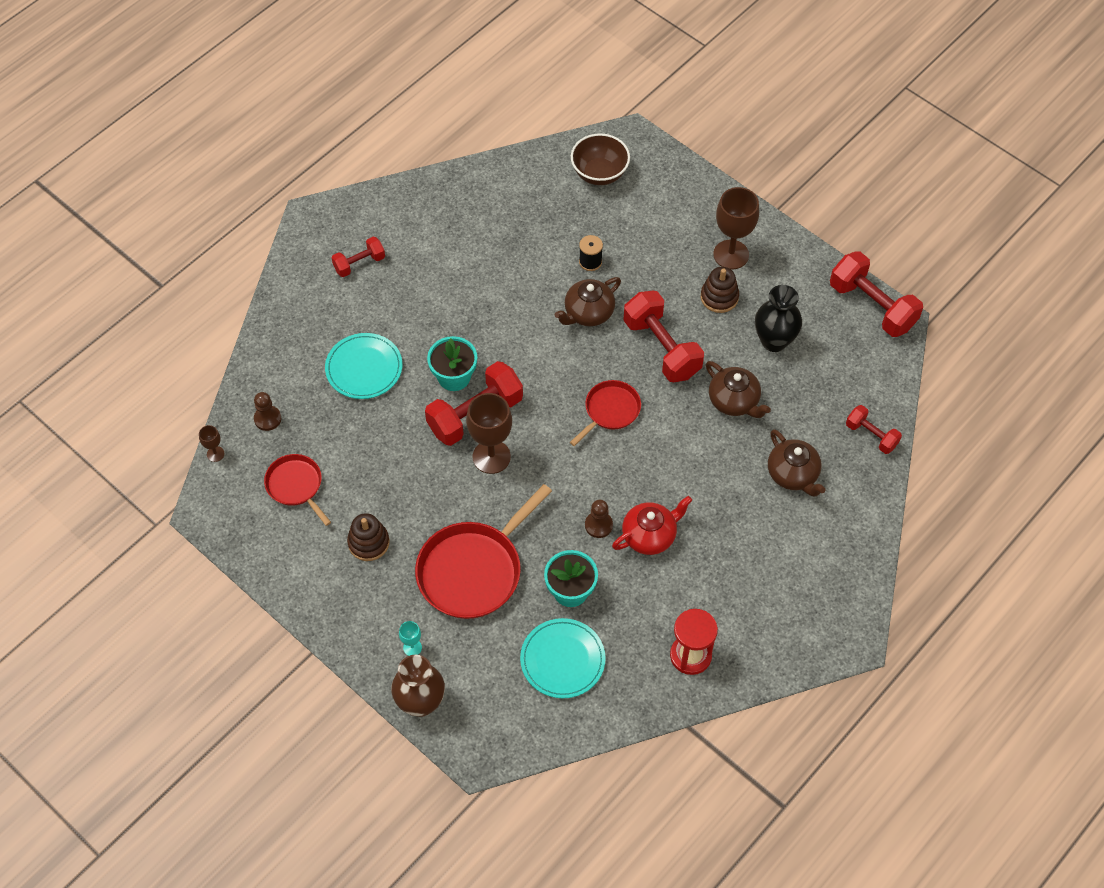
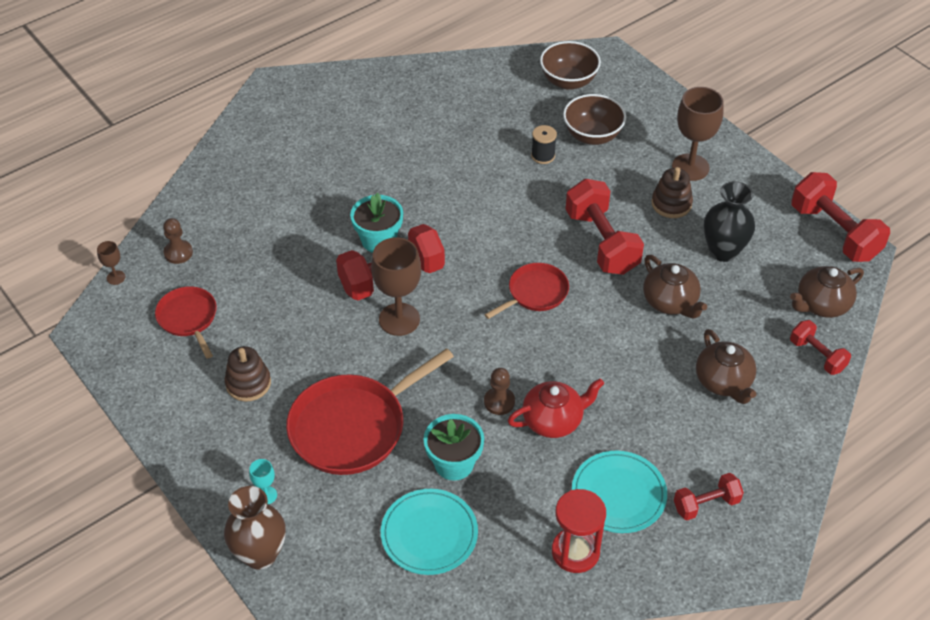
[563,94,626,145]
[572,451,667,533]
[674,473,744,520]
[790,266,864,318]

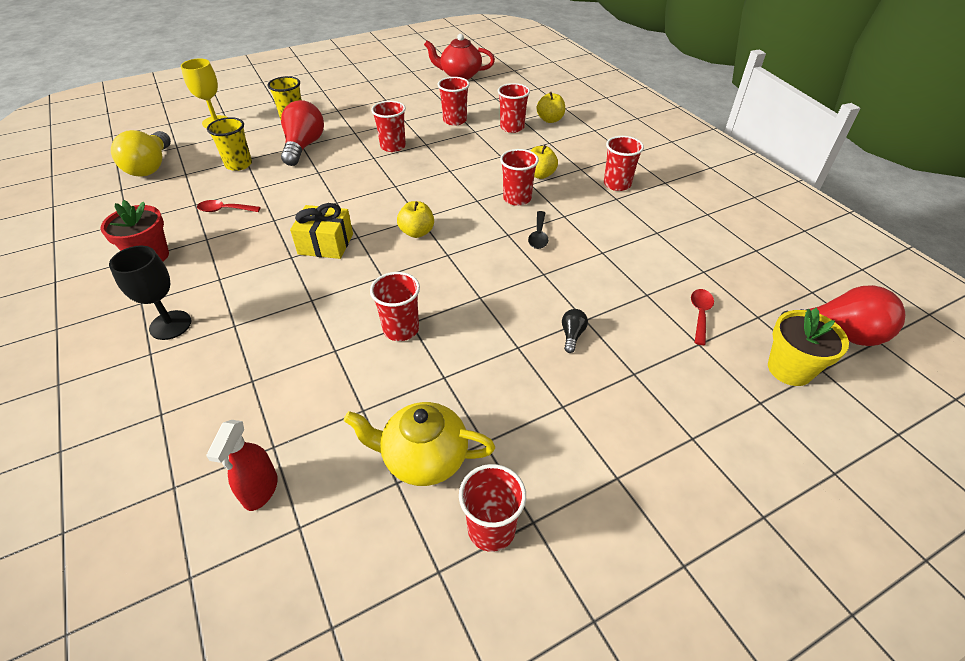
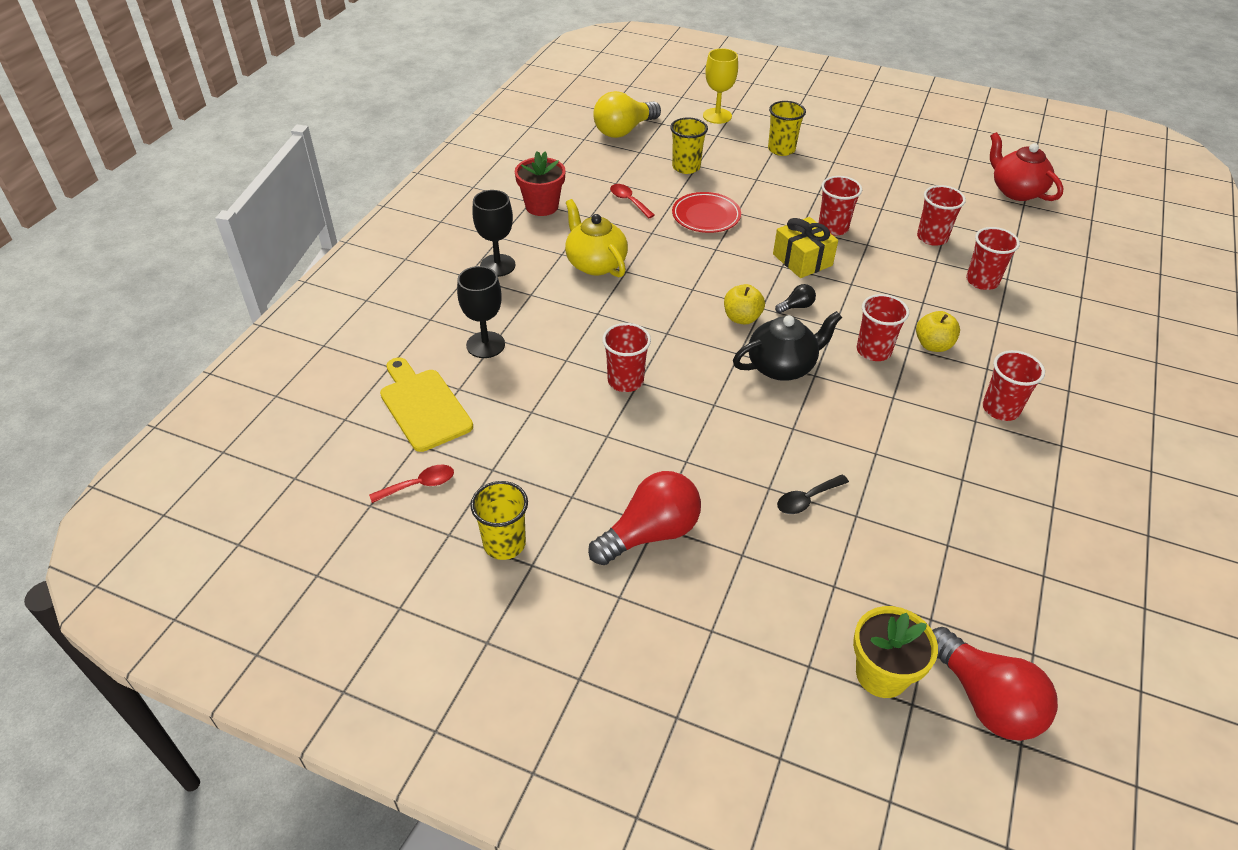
[537,92,565,123] (first image)
[457,266,505,358]
[672,192,741,233]
[733,311,842,381]
[588,471,701,565]
[773,217,838,278]
[565,199,628,277]
[777,474,849,514]
[775,284,816,313]
[369,465,454,503]
[380,358,473,452]
[470,481,528,560]

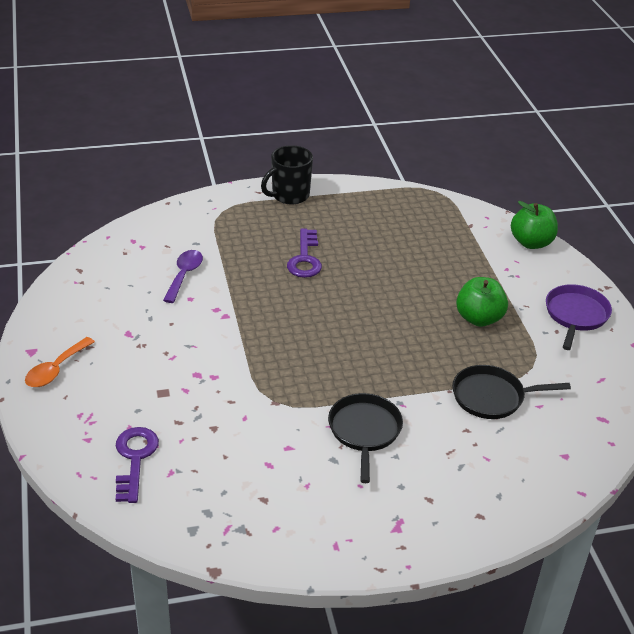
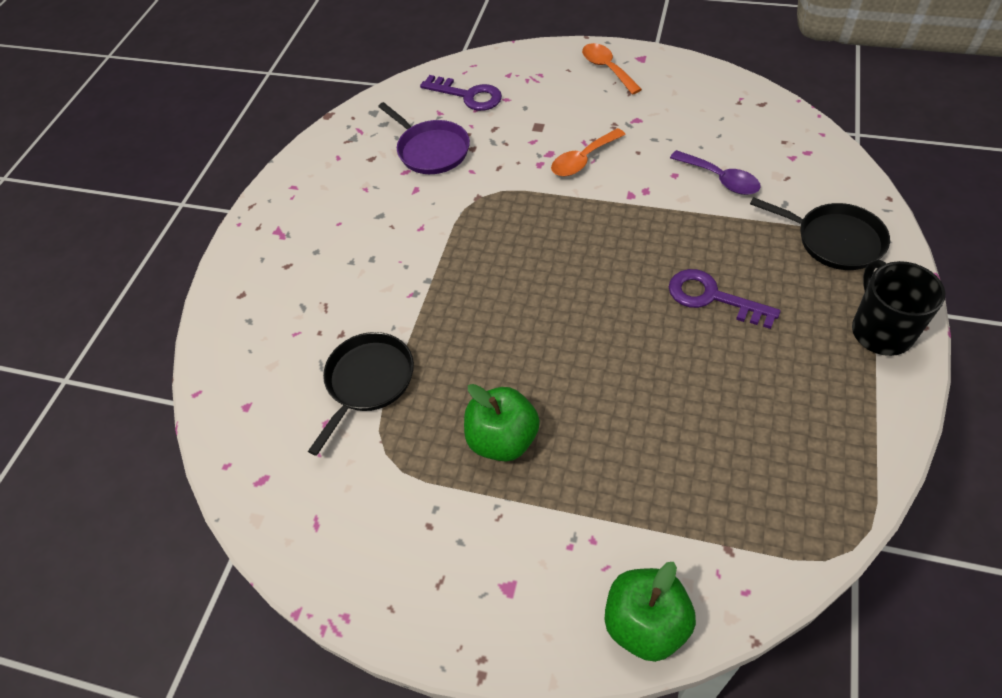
[551,128,626,176]
[750,197,890,270]
[378,102,470,174]

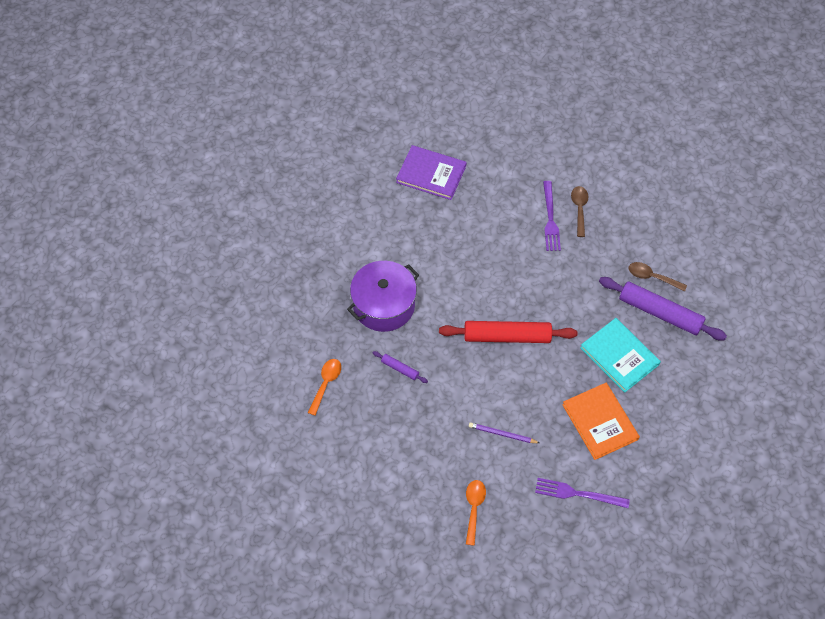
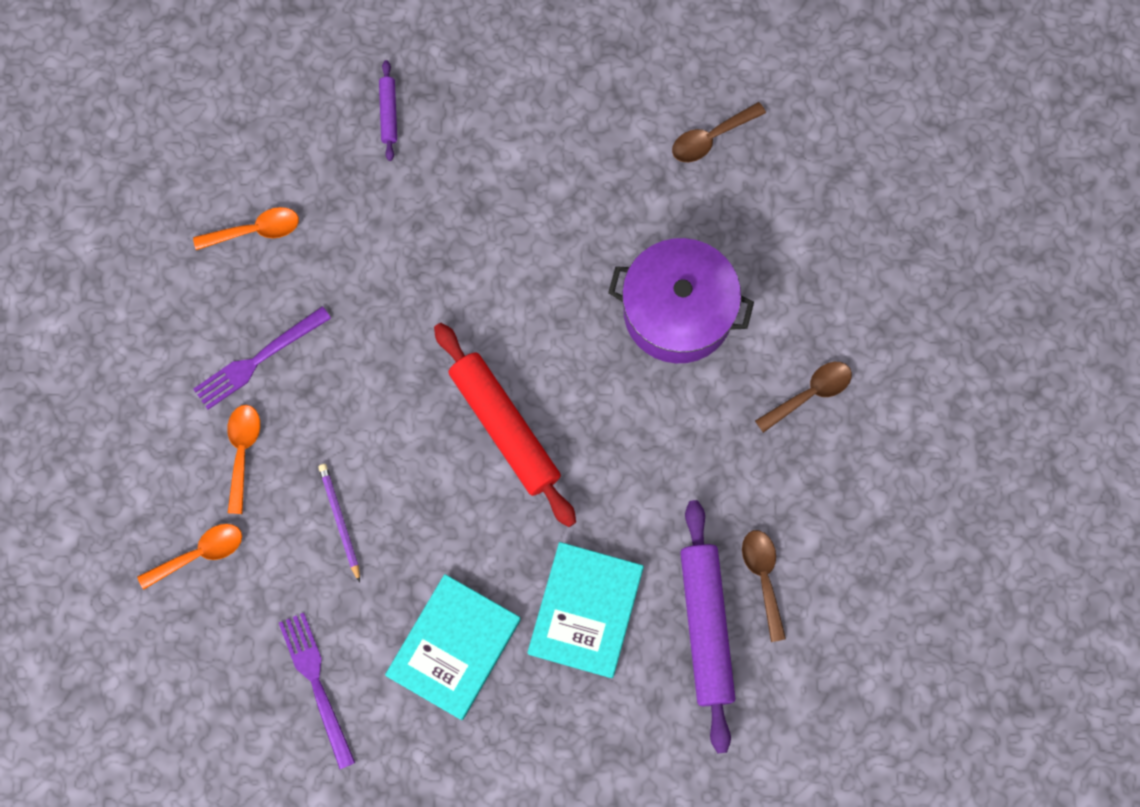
[227,405,260,514]
[608,238,754,363]
[379,60,397,161]
[193,306,331,410]
[672,102,766,162]
[385,574,521,720]

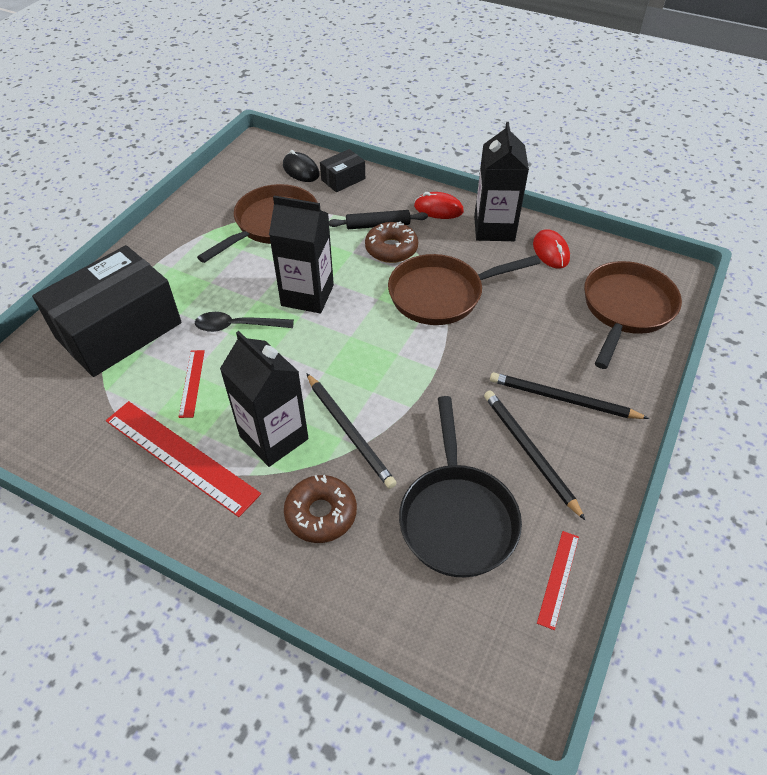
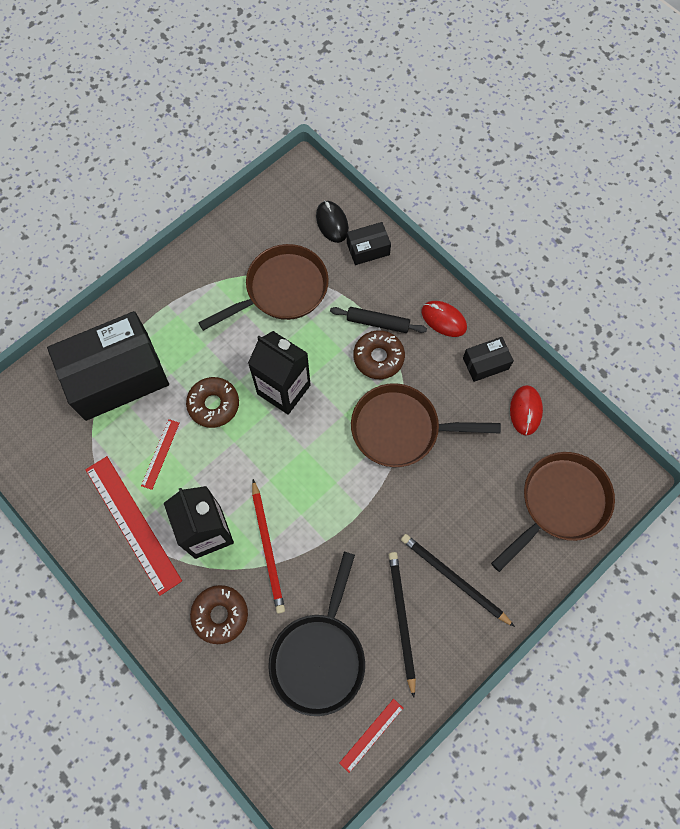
[186,377,239,428]
[463,337,514,382]
[252,479,285,614]

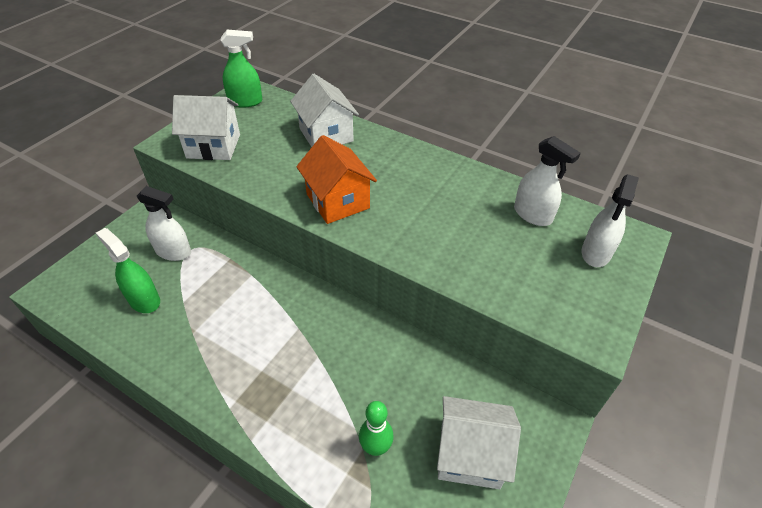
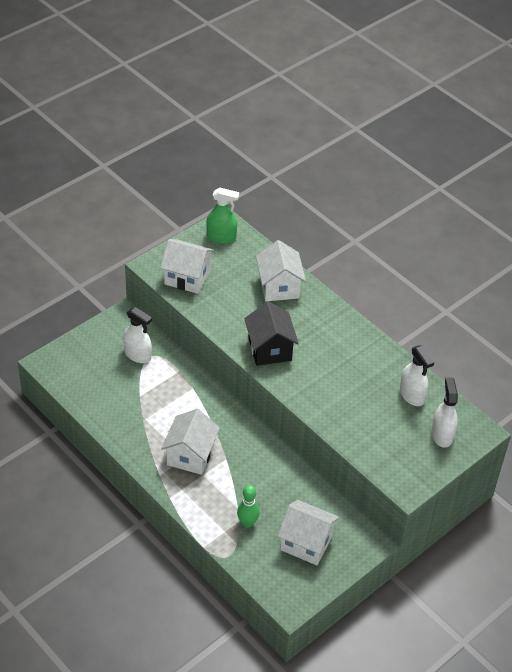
[96,228,160,313] (first image)
[161,409,220,475]
[244,301,299,366]
[432,377,458,448]

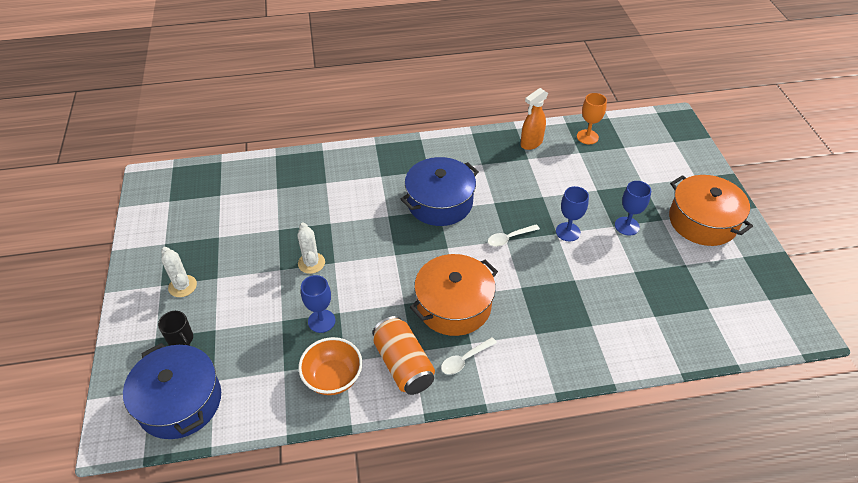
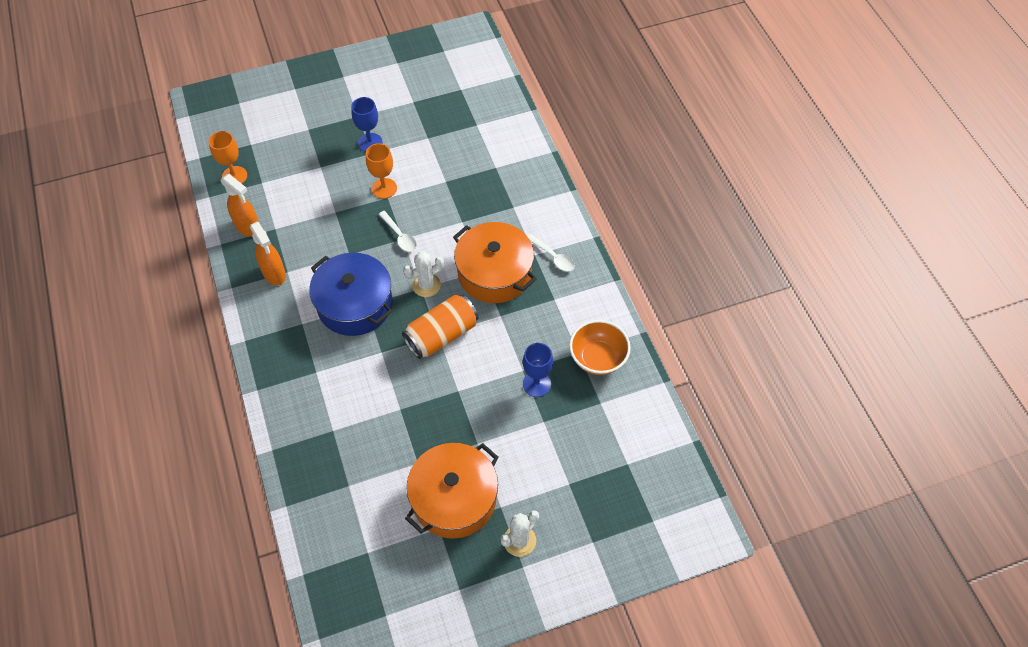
[123,343,221,439] (first image)
[158,311,193,346] (first image)
[250,221,286,285]
[403,251,444,297]
[402,295,478,359]
[405,443,499,539]
[366,143,397,199]

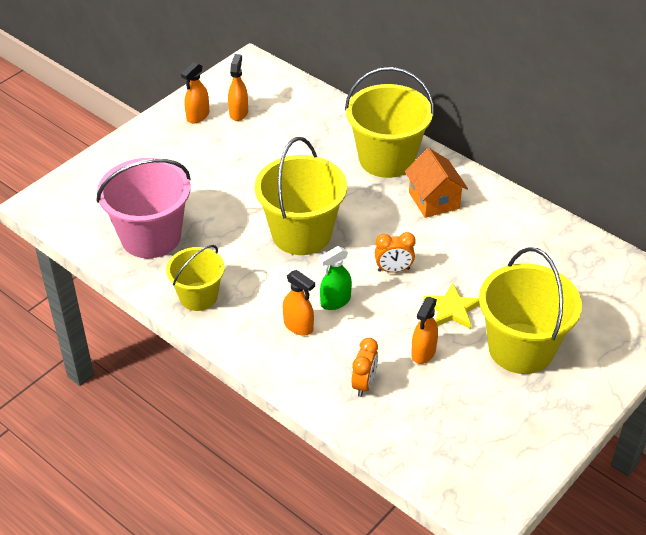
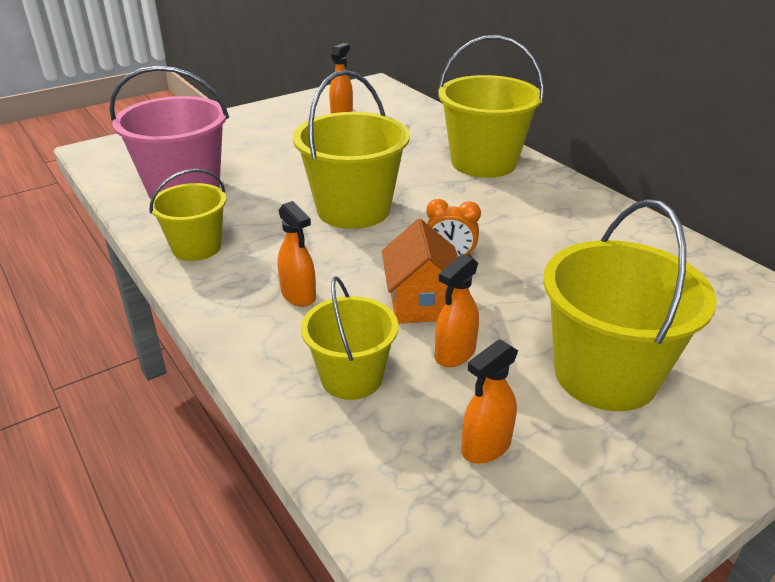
[319,246,352,310] (first image)
[423,283,480,329] (first image)
[461,339,518,464]
[382,219,458,324]
[301,276,398,400]

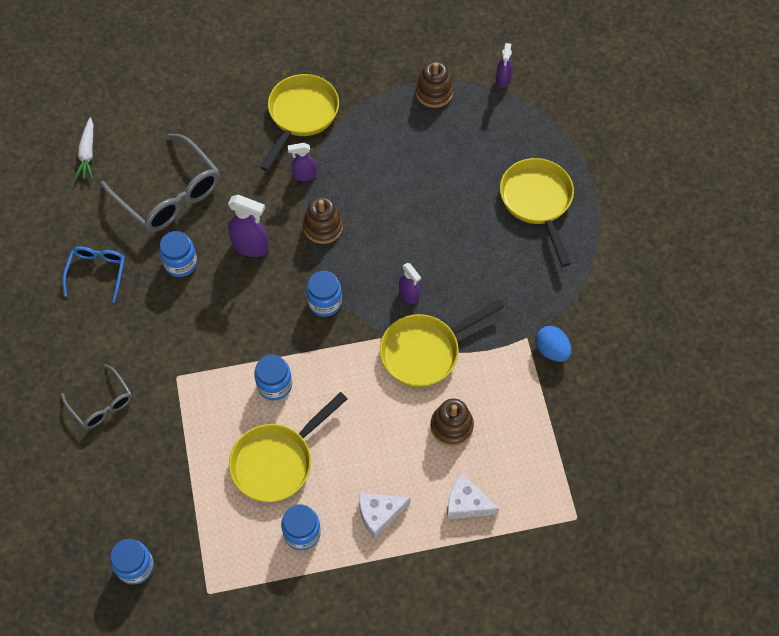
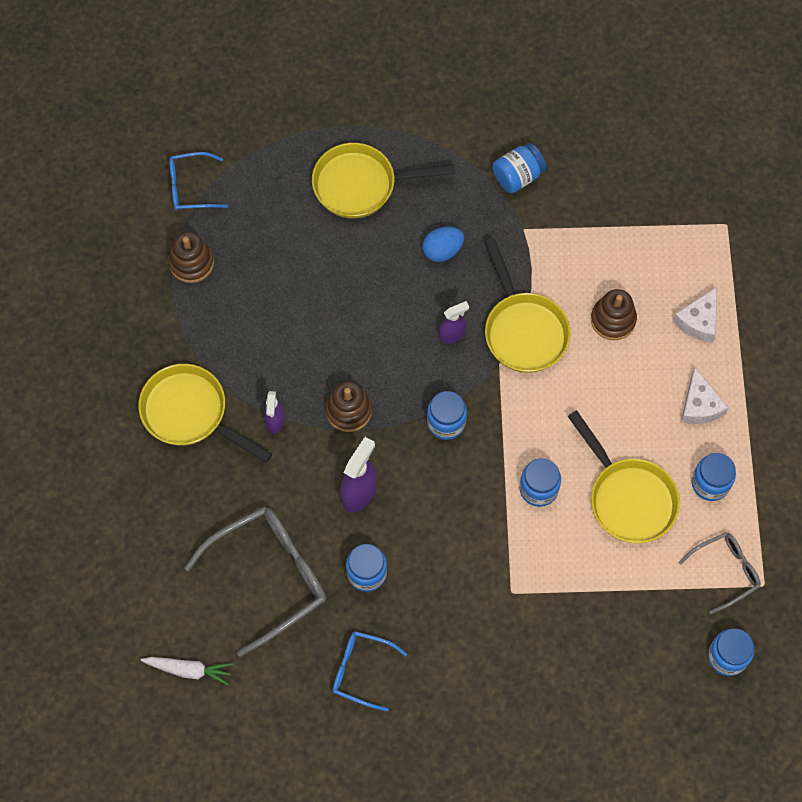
[493,143,546,193]
[679,532,761,614]
[423,227,464,262]
[169,152,228,211]

